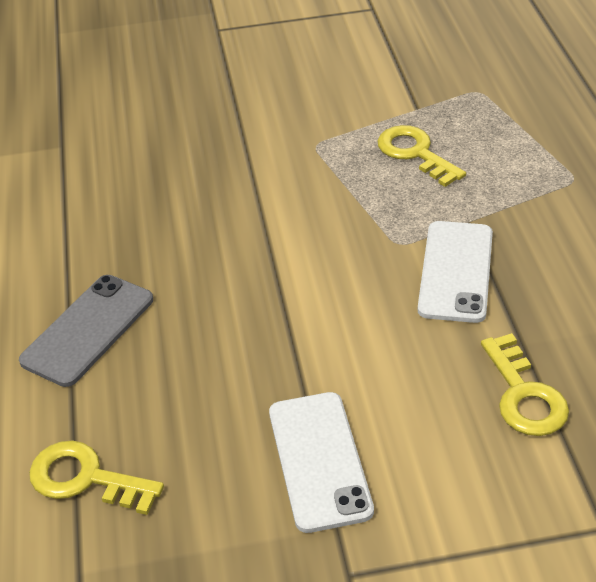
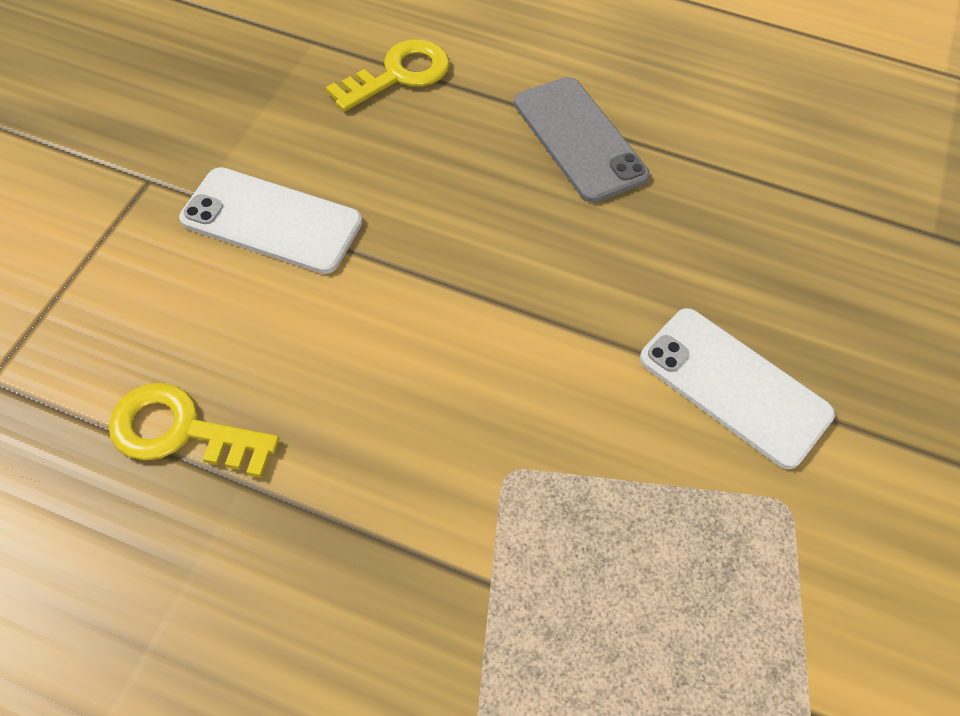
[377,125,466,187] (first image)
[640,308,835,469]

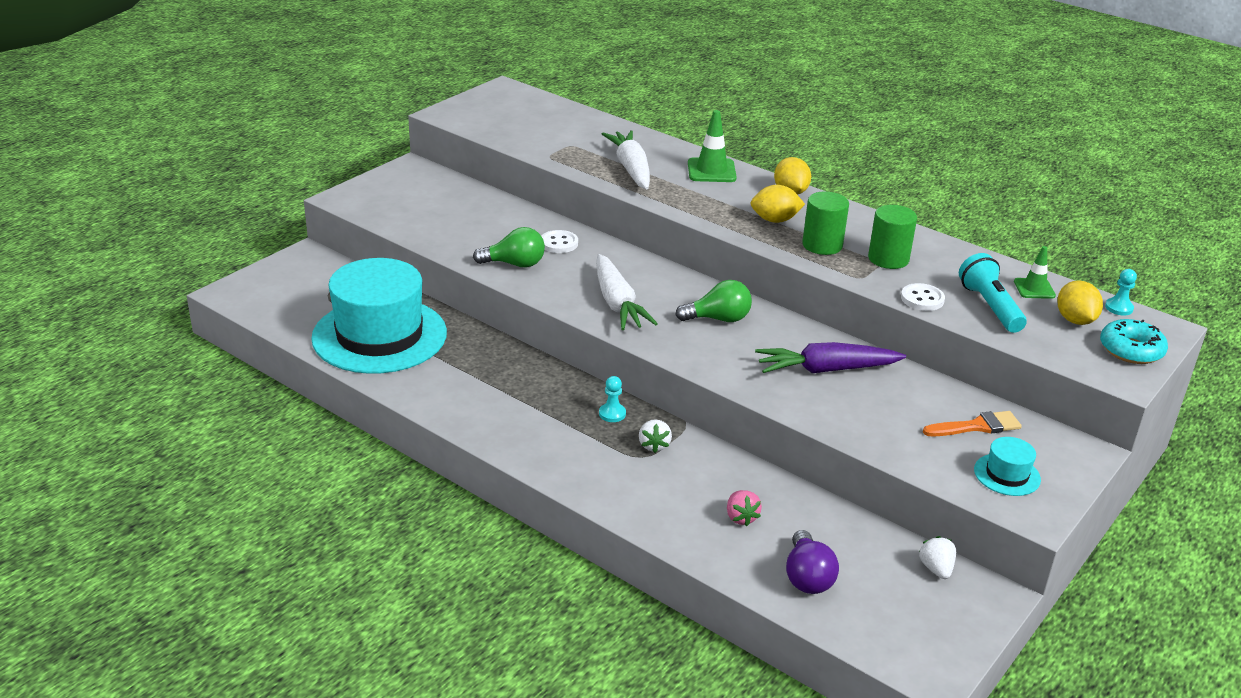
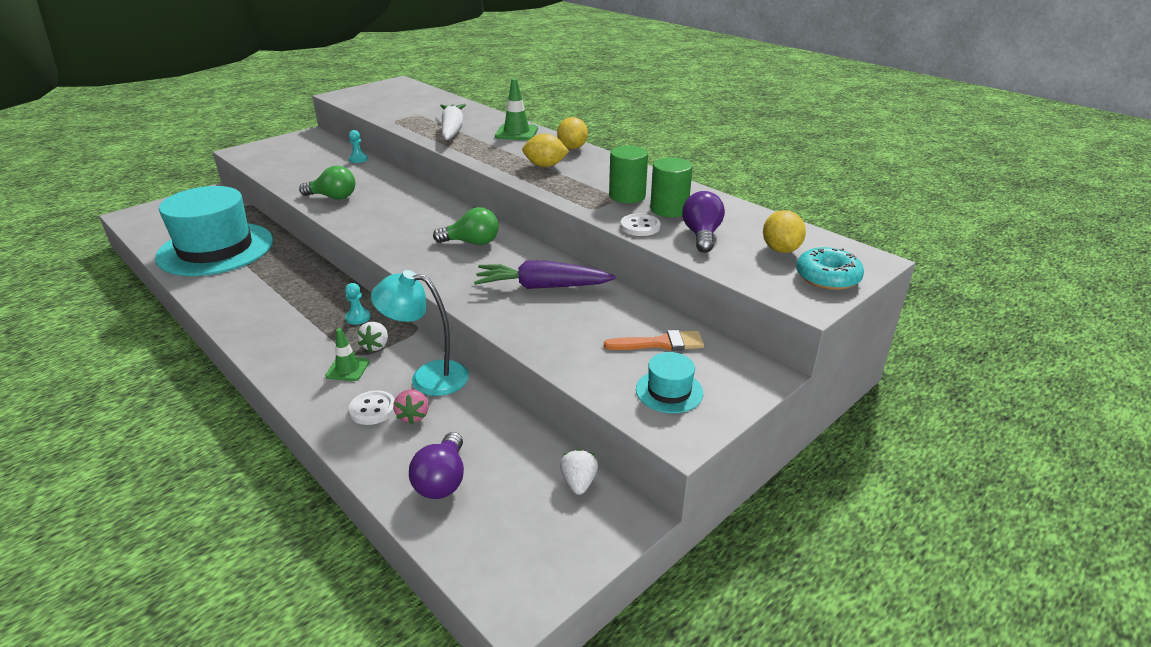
[596,254,658,330] (first image)
[371,270,469,396]
[348,390,395,425]
[650,157,693,217]
[325,328,370,381]
[349,130,368,163]
[682,191,725,253]

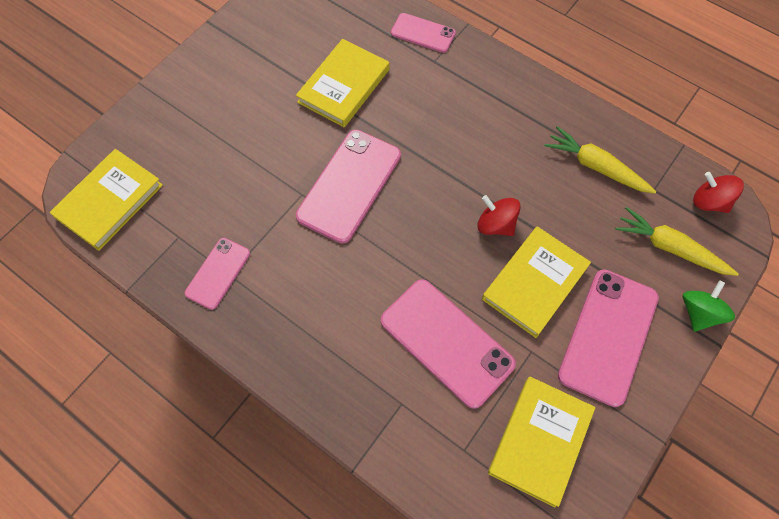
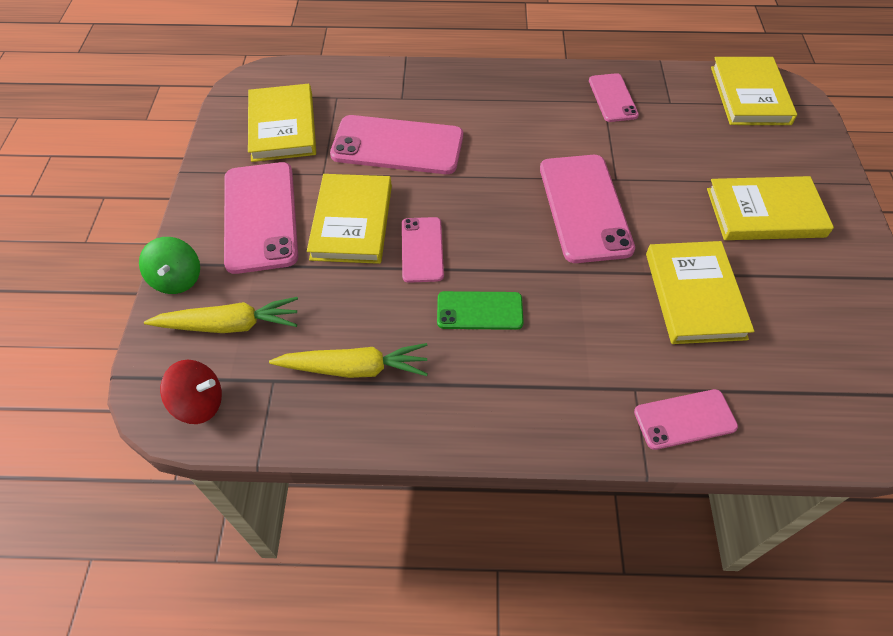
[437,291,524,330]
[707,176,834,240]
[402,217,444,283]

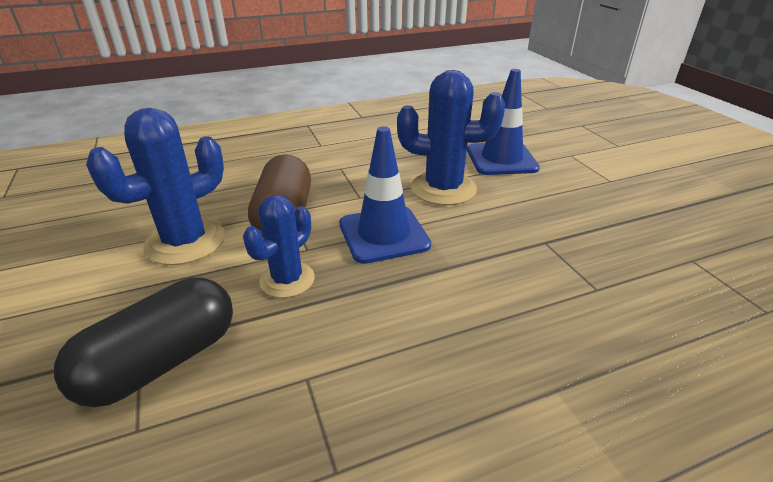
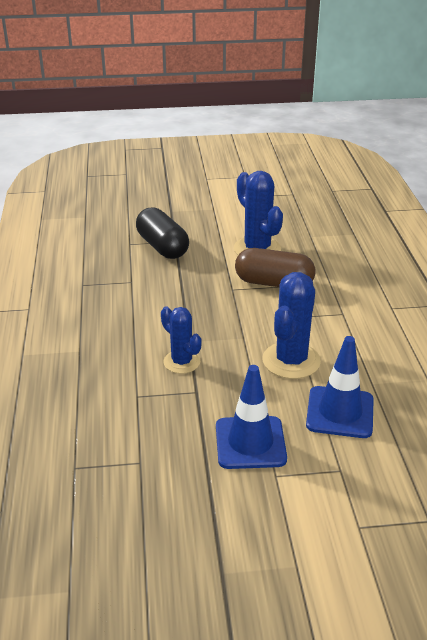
[161,306,202,374]
[216,365,287,469]

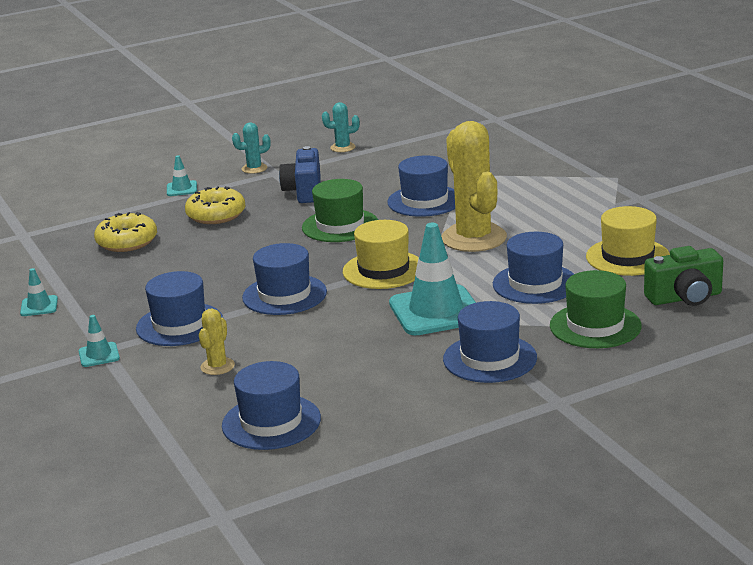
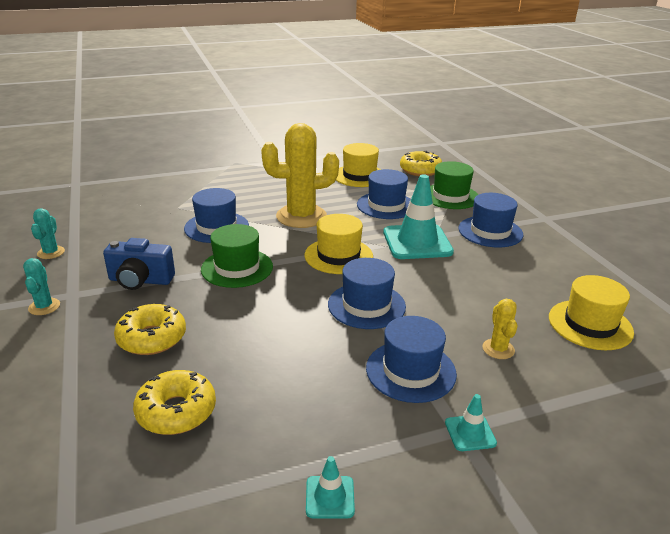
[167,155,197,196] (first image)
[400,151,442,176]
[549,275,634,350]
[482,299,517,359]

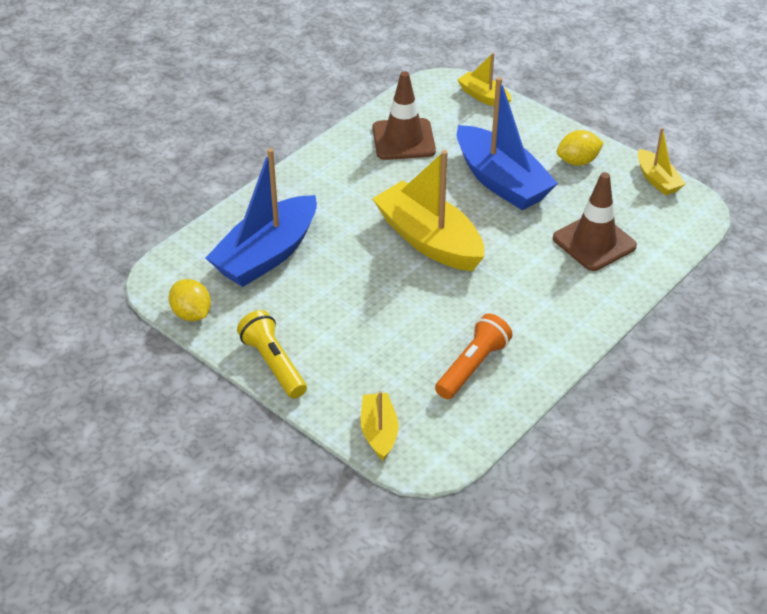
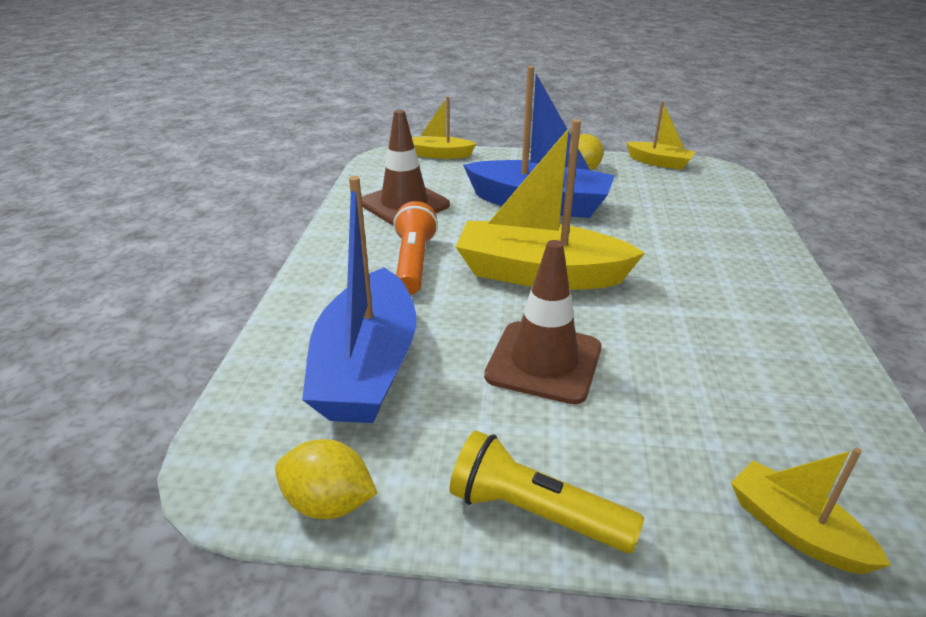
[393,201,438,295]
[484,240,601,404]

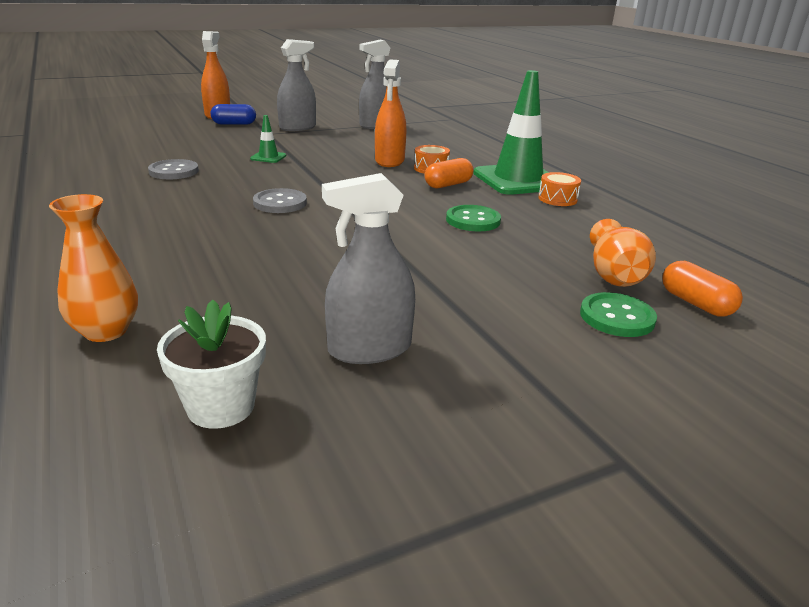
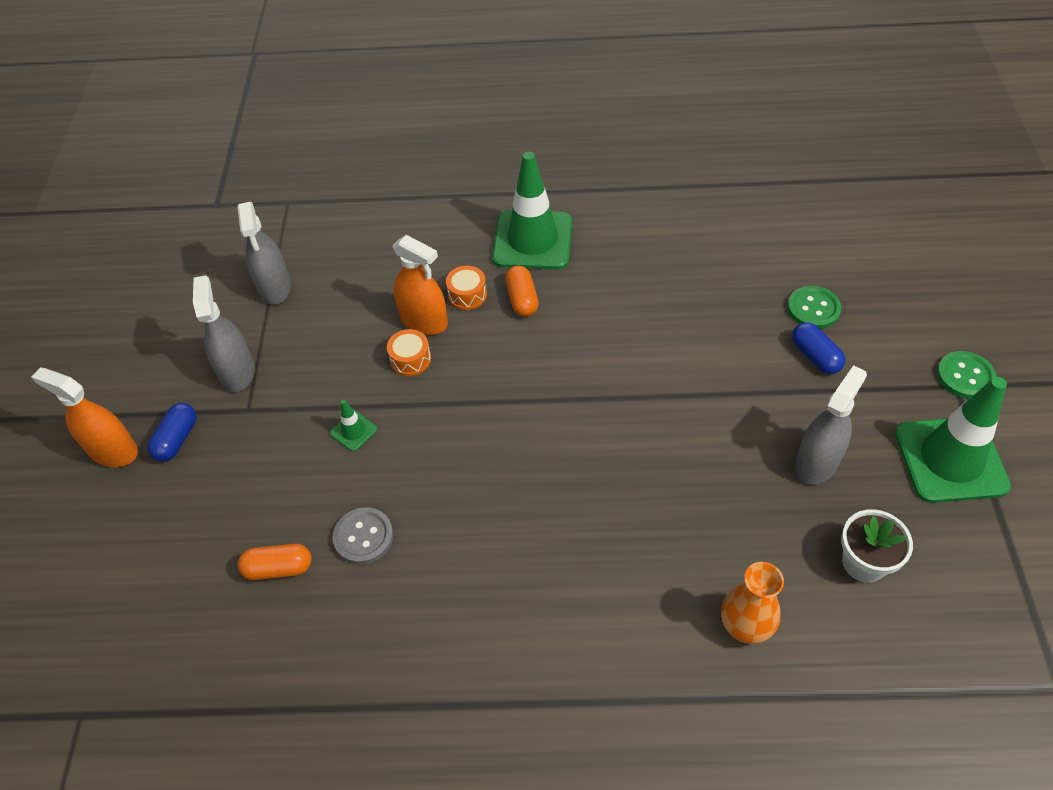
[253,188,307,213] (first image)
[590,219,656,287] (first image)
[792,322,846,374]
[895,377,1011,503]
[937,351,996,399]
[387,329,431,376]
[238,544,312,580]
[795,365,867,485]

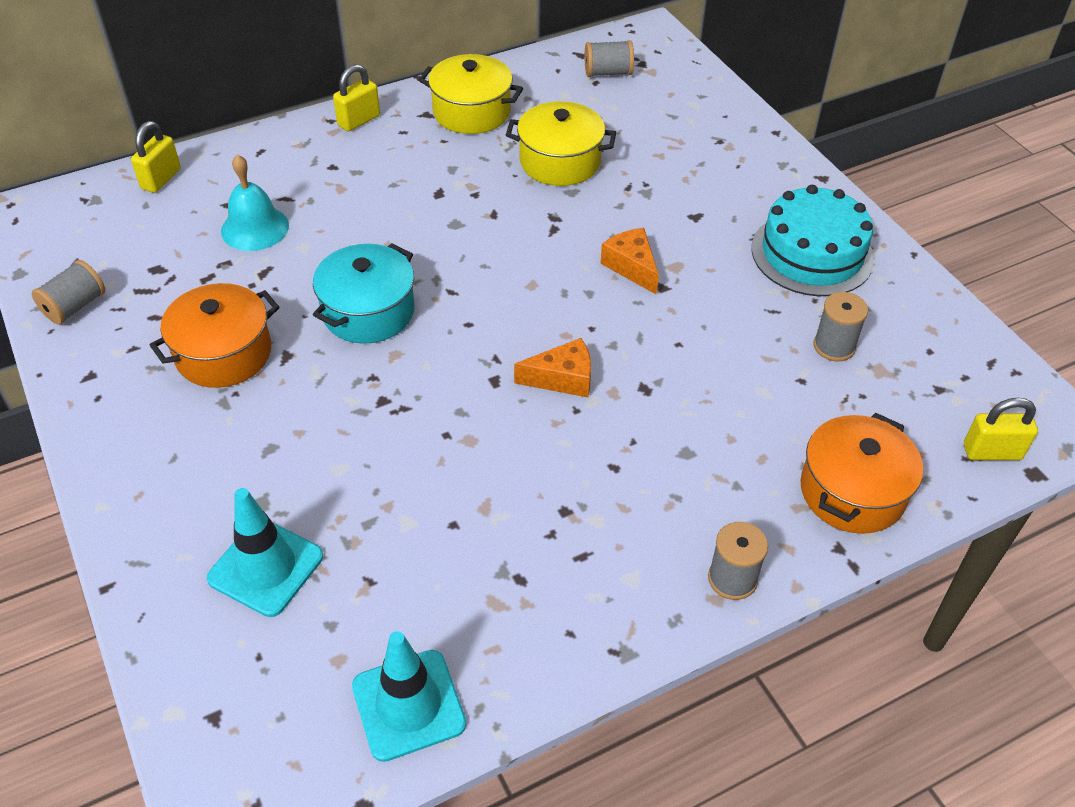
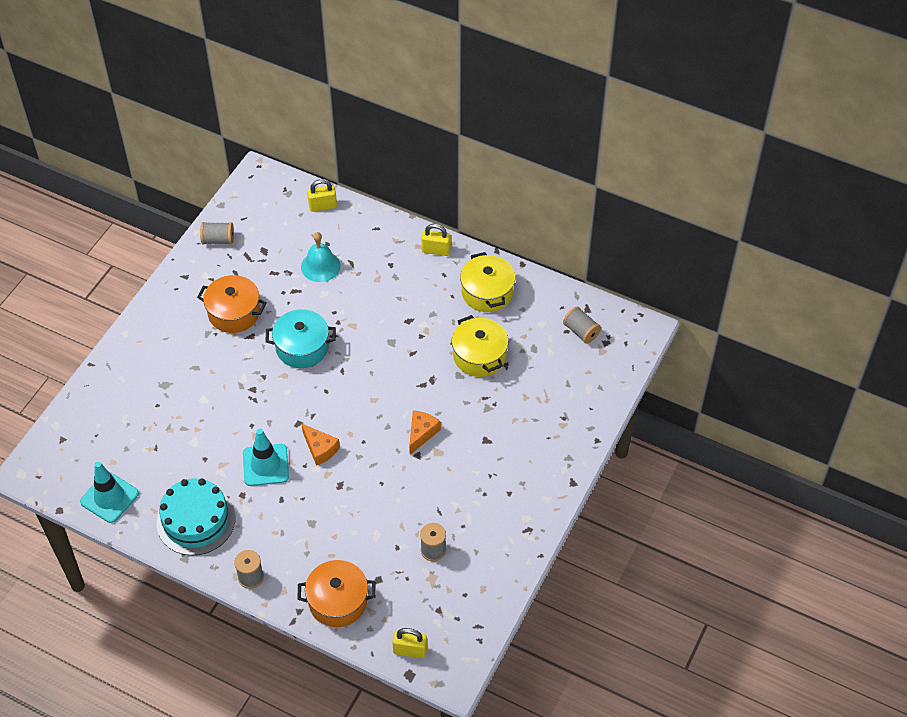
[243,429,289,486]
[156,478,235,556]
[392,628,427,658]

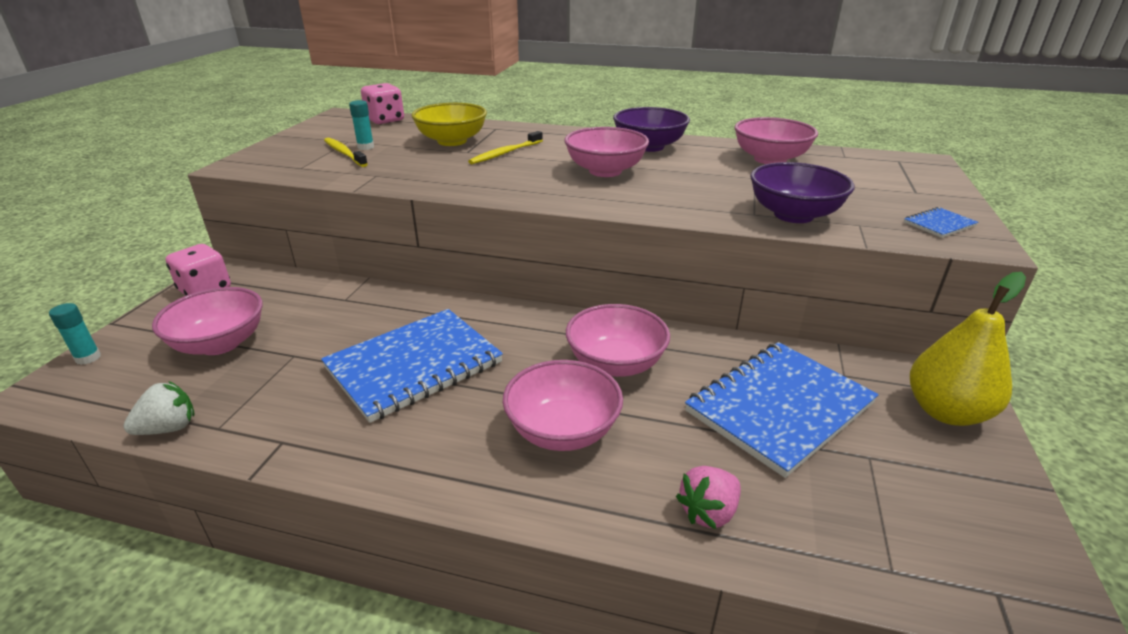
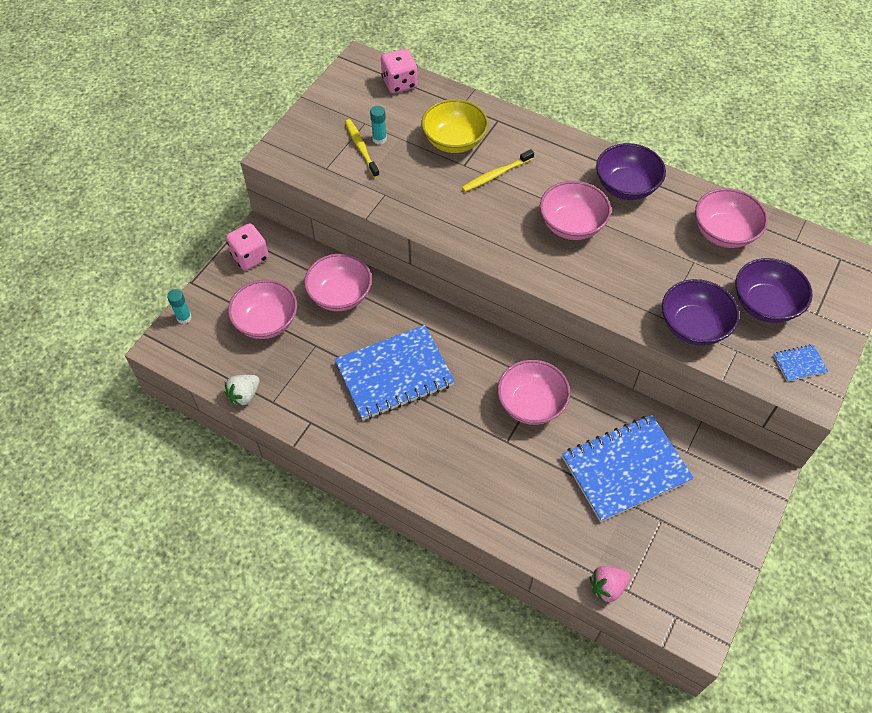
[910,272,1026,426] (first image)
[735,258,813,323]
[304,254,372,311]
[589,566,630,604]
[225,375,260,407]

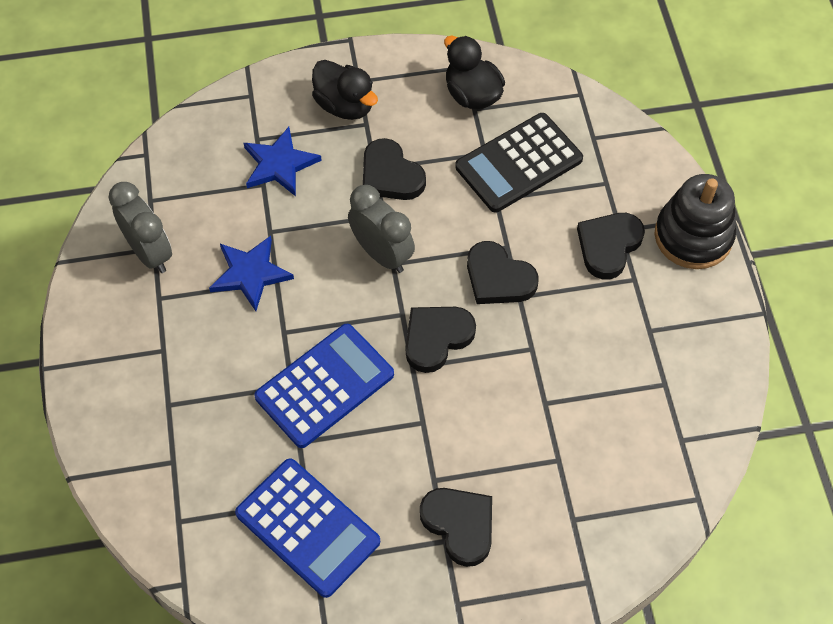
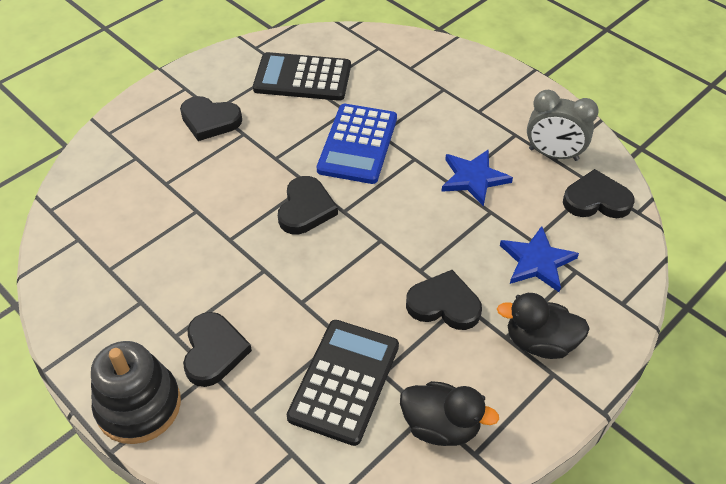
[348,185,415,273] (first image)
[563,169,635,218]
[253,52,351,101]

